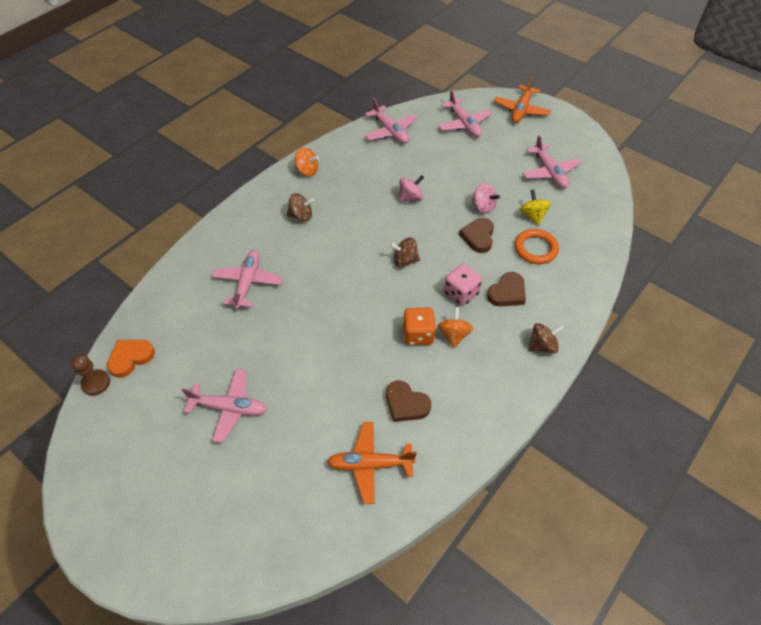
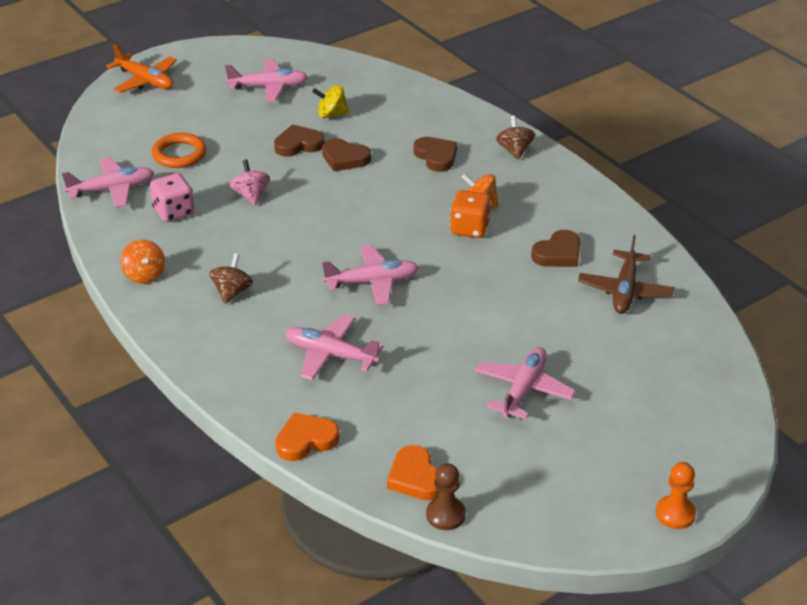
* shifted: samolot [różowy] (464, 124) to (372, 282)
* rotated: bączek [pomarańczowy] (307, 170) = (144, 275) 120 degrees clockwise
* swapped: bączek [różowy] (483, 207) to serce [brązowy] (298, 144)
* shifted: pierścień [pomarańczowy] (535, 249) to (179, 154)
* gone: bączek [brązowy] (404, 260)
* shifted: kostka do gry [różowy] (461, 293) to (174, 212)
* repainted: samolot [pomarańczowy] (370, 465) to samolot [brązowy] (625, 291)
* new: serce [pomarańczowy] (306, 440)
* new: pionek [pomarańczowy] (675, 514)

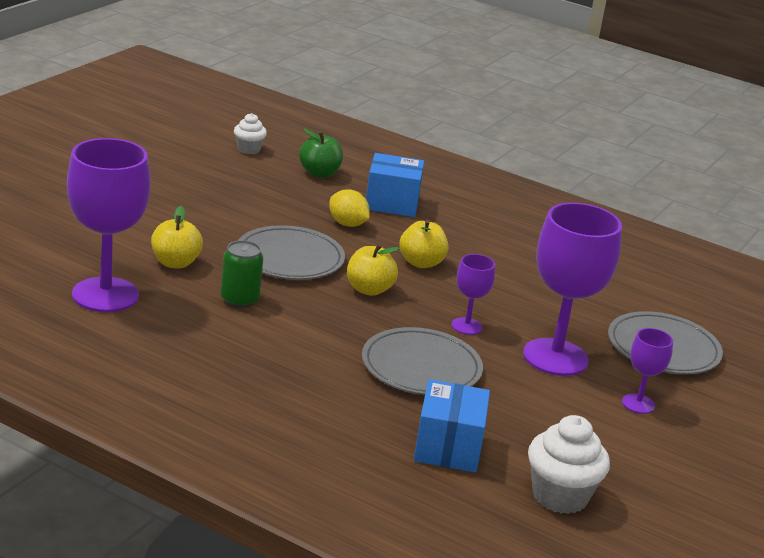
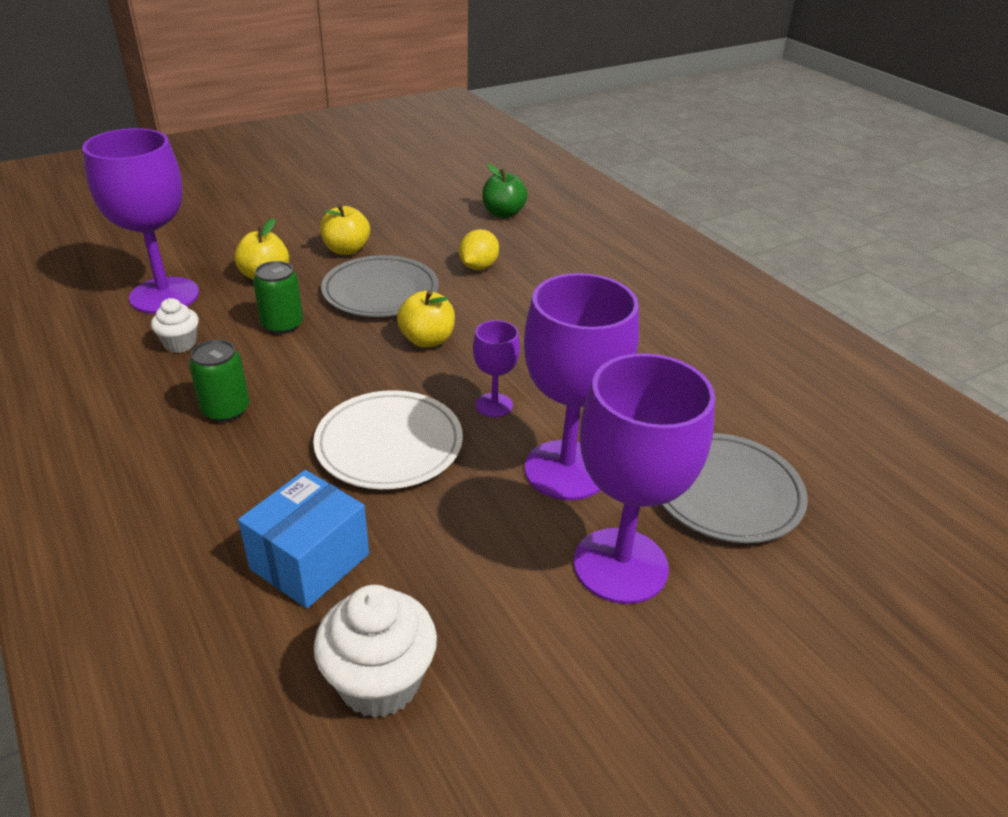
* shifted: muffinka [biały] (248, 149) to (180, 344)
* gone: pudełko [niebieski] (392, 203)
* rotated: cytryna [żółty] (347, 224) = (478, 267) 45 degrees clockwise
* shifted: jabłko [żółty] (421, 263) to (346, 250)
* repainted: talerz [szary] (421, 367) to talerz [biały] (389, 444)
* scaled: kielich [fioletowy] (638, 404) = (620, 565) x2.07
* new: puszka [zielony] (226, 410)

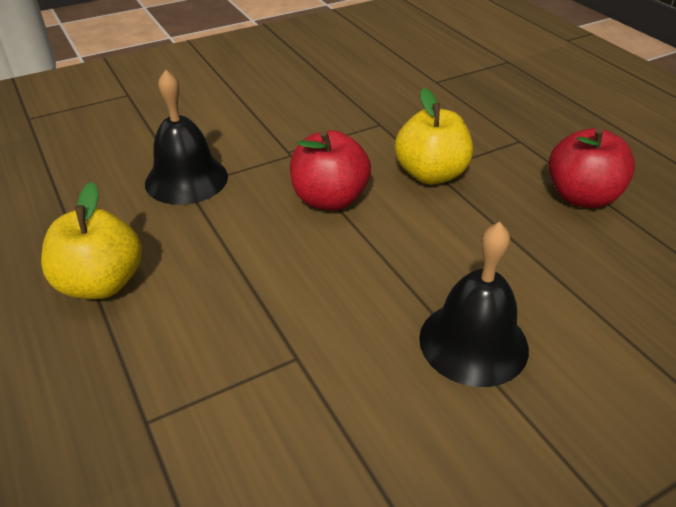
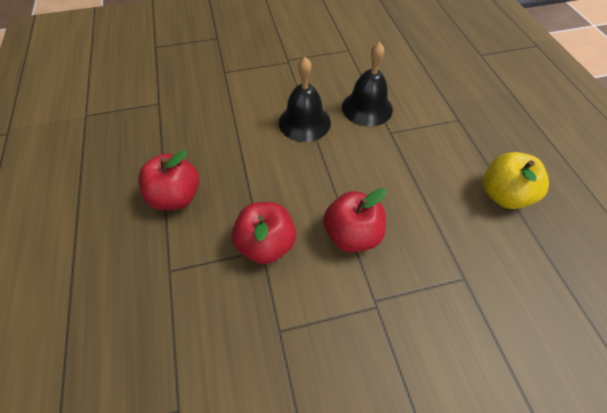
* shifted: dzwonek [czarny] (186, 179) to (367, 108)
* repainted: jabłko [żółty] (431, 174) to jabłko [czerwony] (266, 244)

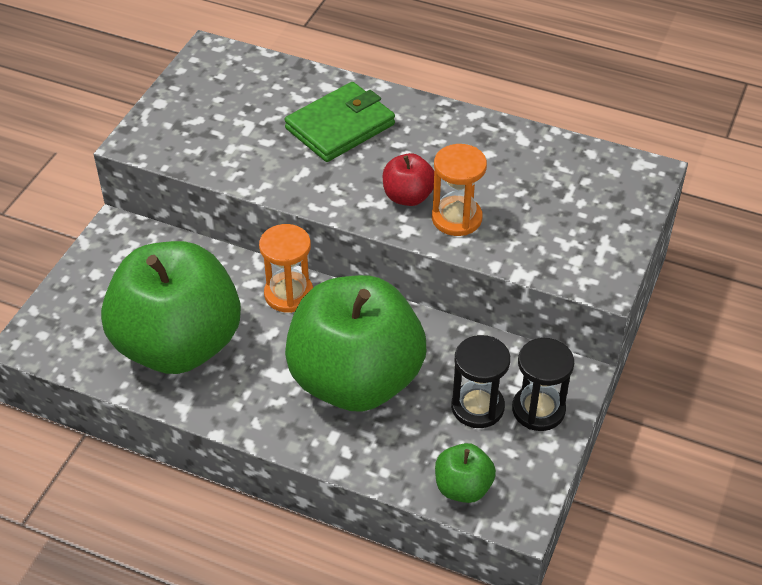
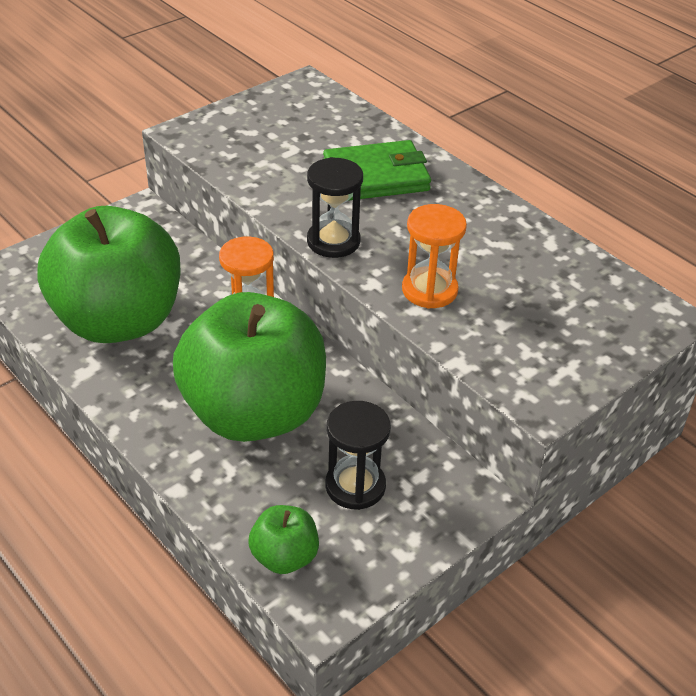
* gone: jabłko [czerwony] (408, 197)
* shifted: klepsydra [czarny] (538, 410) to (333, 241)

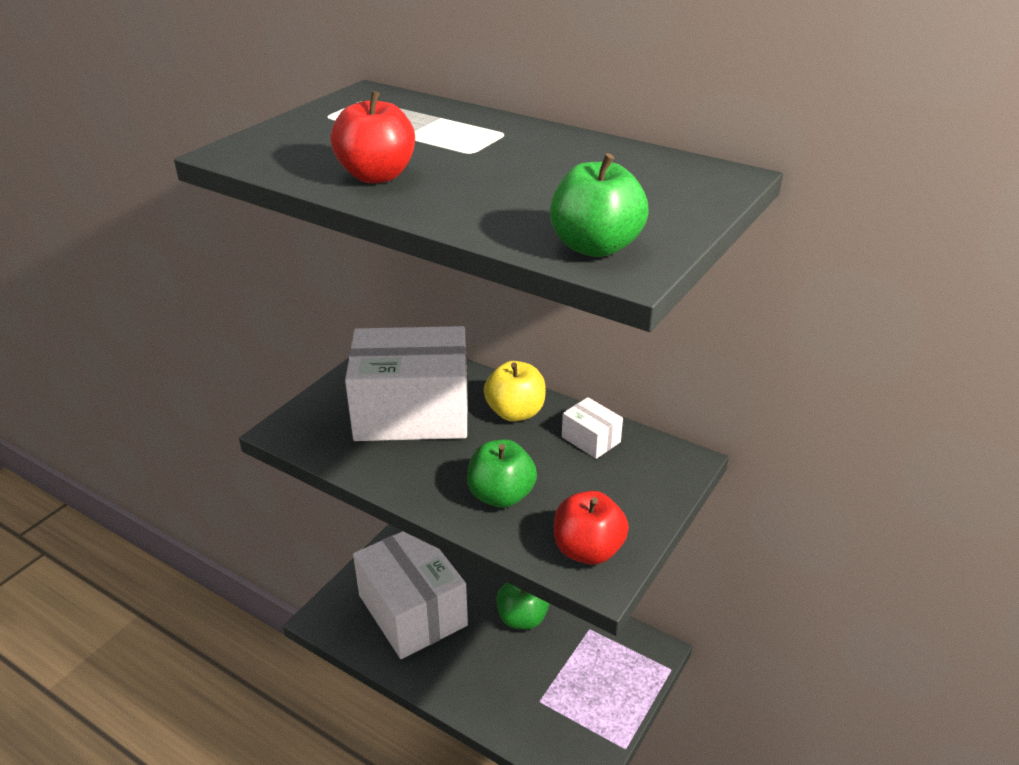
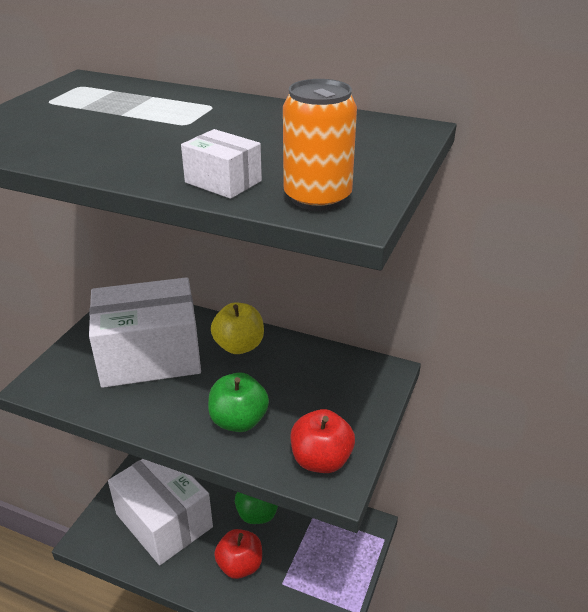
* shifted: jabłko [czerwony] (376, 176) to (240, 565)
* swapped: jabłko [zielony] (595, 247) to puszka [pomarańczowy] (317, 198)
* shifted: pudełko [biały] (591, 439) to (223, 182)

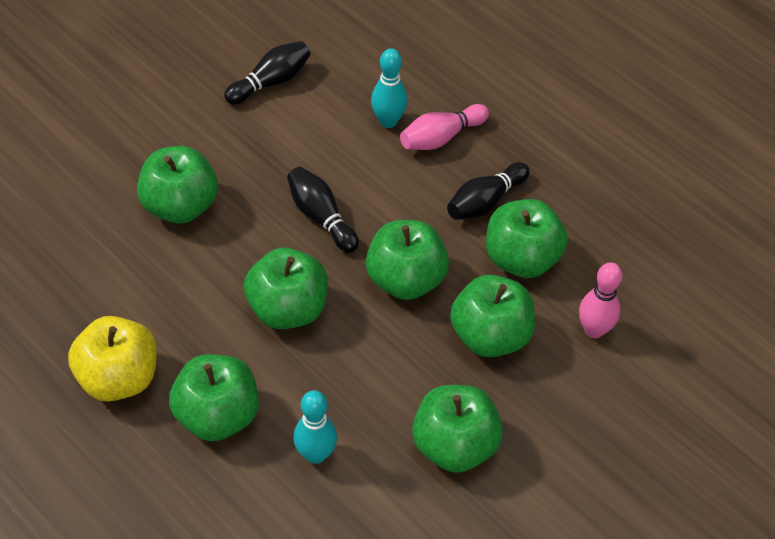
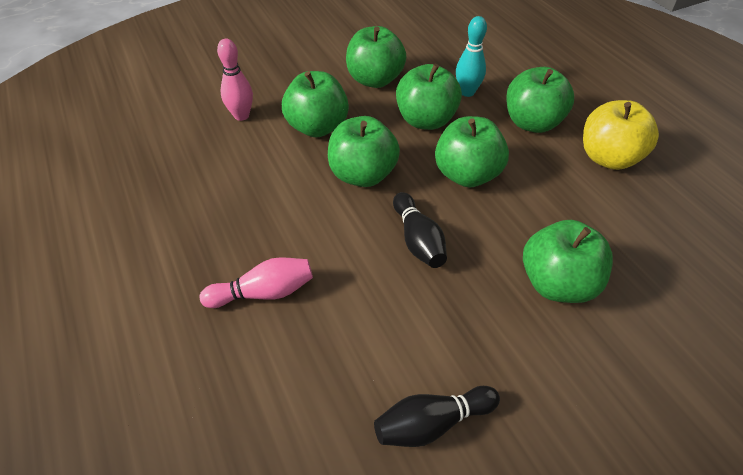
* gone: kręgiel [turkusowy] (388, 121)
* gone: kręgiel [czarny] (485, 202)
* shifted: jabłko [zielony] (521, 258) to (426, 120)

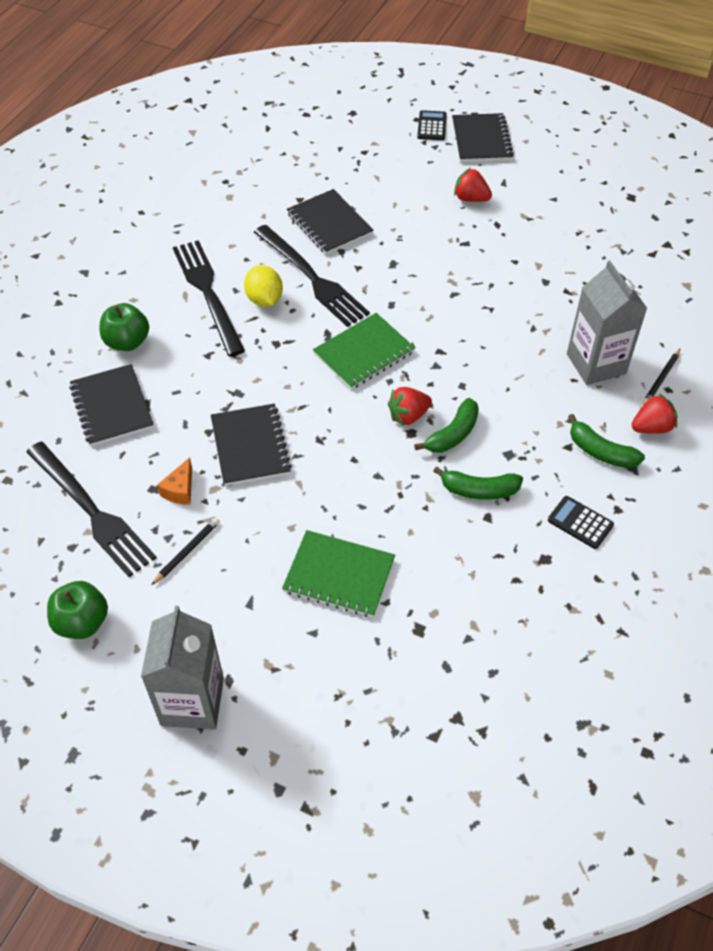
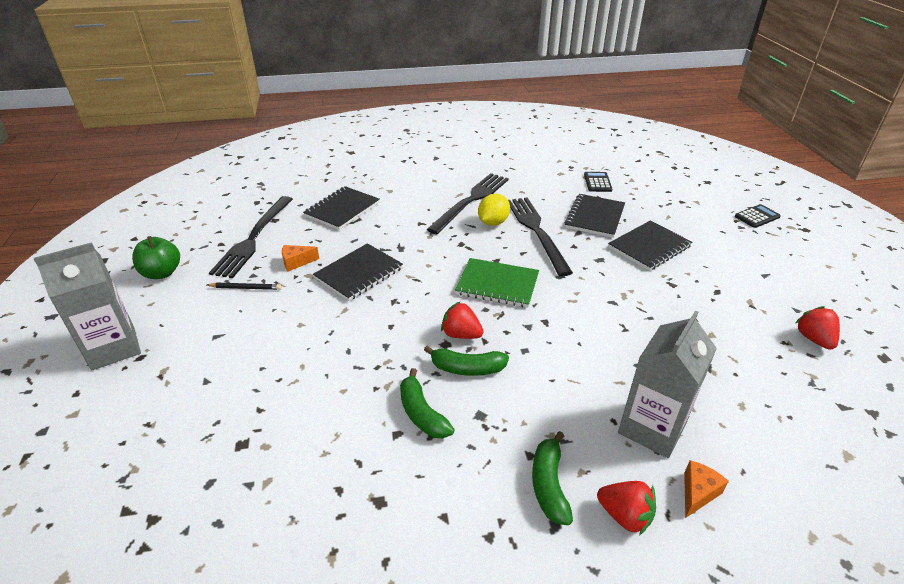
* shifted: zeszyt [czarny] (481, 140) to (649, 247)
* shifted: truskawka [czerwony] (471, 199) to (814, 339)
* rotated: widelec [czarny] (311, 278) = (537, 231) 150 degrees clockwise
* gone: jabłko [zielony] (127, 342)
* swapped: ołówek [czarny] (661, 379) to ser [pomarańczowy] (697, 493)
* shifted: kalkulator [czarny] (580, 523) to (597, 182)
* gone: zeszyt [zielony] (339, 575)

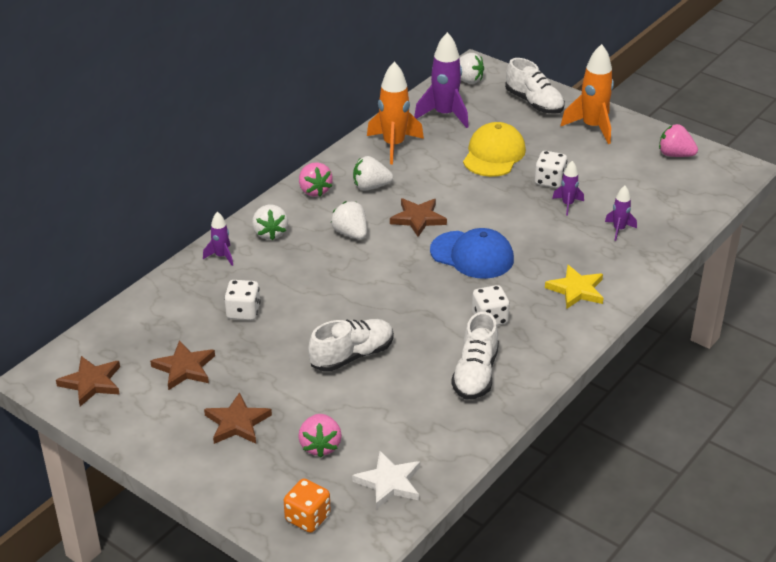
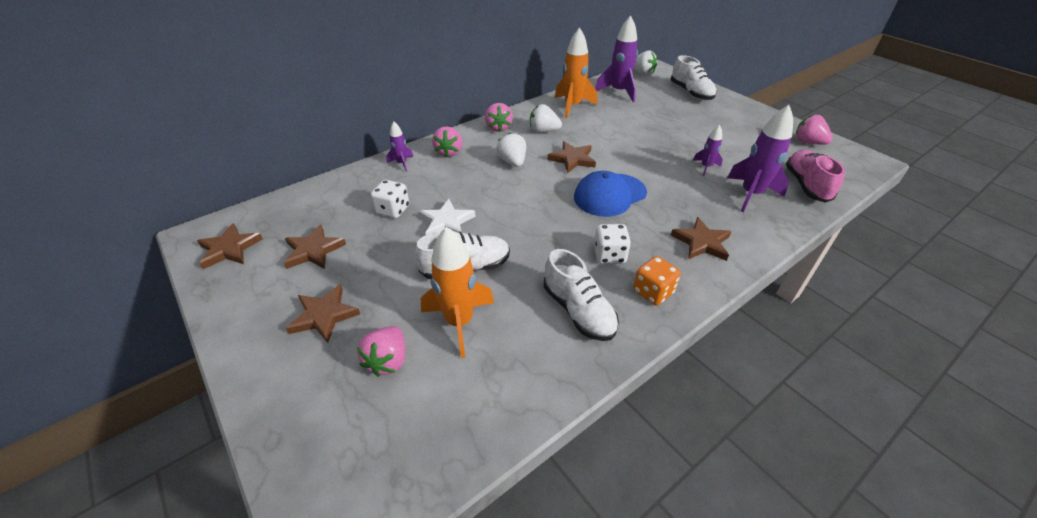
* shifted: rakieta [pomarańczowy] (592, 127) to (459, 322)
* gone: czapka [żółty] (494, 154)
* gone: kostka do gry [biały] (549, 181)
* scaled: rakieta [fioletowy] (619, 230) = (751, 194) x1.91
* repainted: truskawka [biały] (270, 233) to truskawka [różowy] (449, 152)
* rotated: czapka [niebieski] (472, 255) = (609, 195) 105 degrees clockwise
* repainted: gwiazda [żółty] (576, 290) to gwiazda [brązowy] (701, 242)
* rotated: but [biały] (475, 374) = (578, 311) 60 degrees counterclockwise
* shifted: gwiazda [biały] (389, 482) to (446, 222)
* shifted: kostka do gry [pomarańczowy] (307, 518) to (653, 292)
* new: but [różowy] (806, 185)

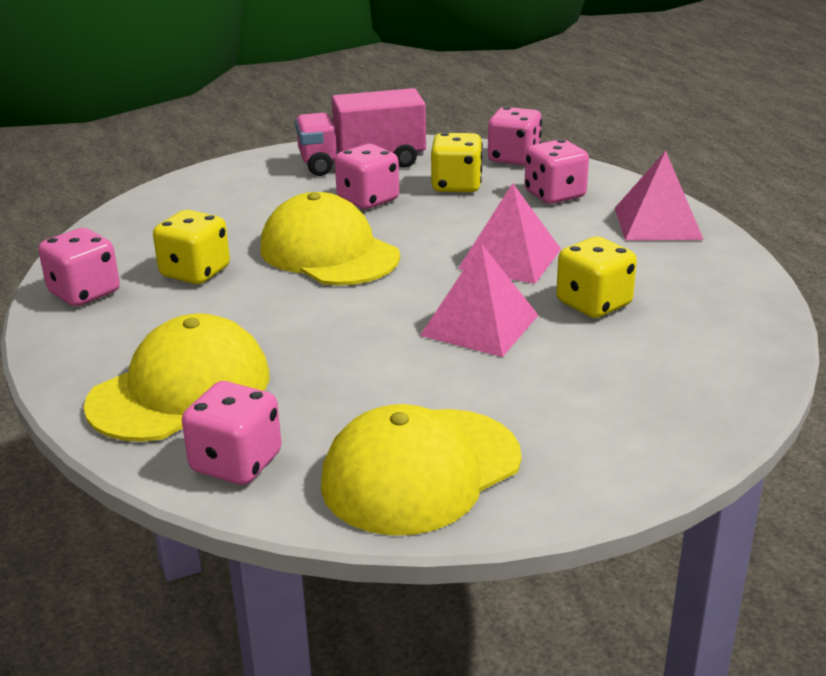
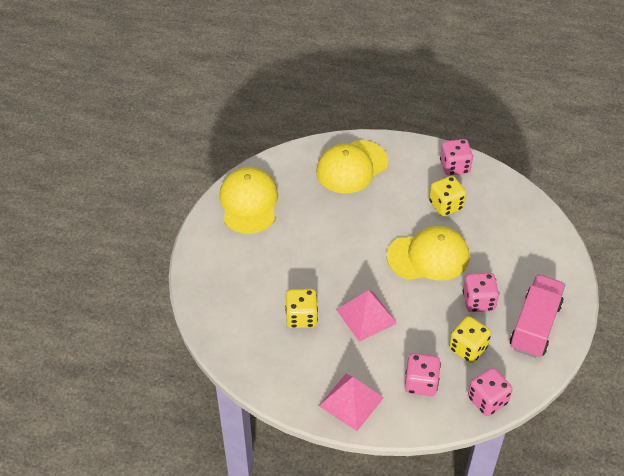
* gone: piramida [różowy] (479, 325)
* rotated: czapka [żółty] (180, 390) = (352, 167) 60 degrees clockwise
* gone: kostka do gry [różowy] (236, 463)

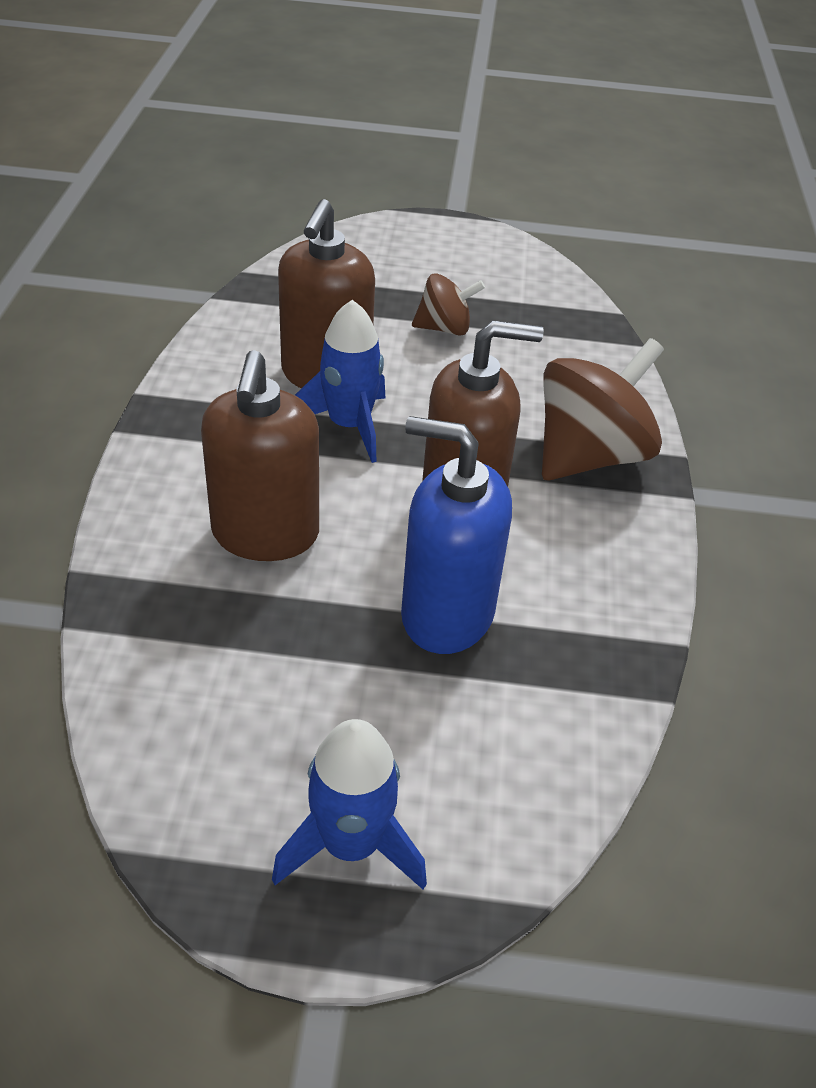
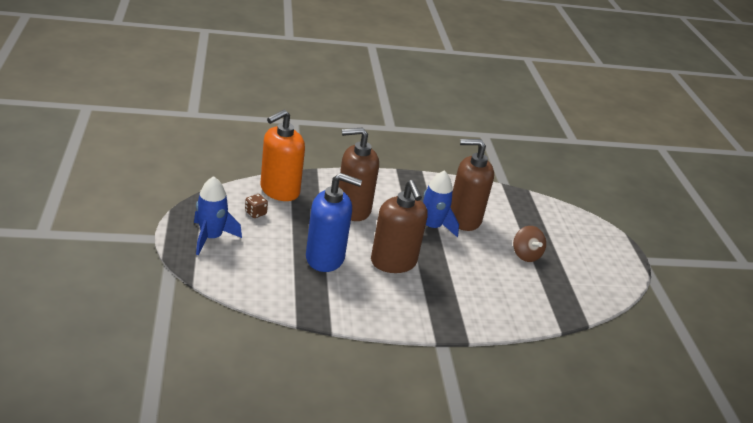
* gone: bączek [brązowy] (590, 456)
* rotated: dozownik mydła [niebieski] (446, 614) = (325, 258) 90 degrees clockwise
* new: dozownik mydła [pomarańczowy] (279, 190)
* new: kostka do gry [brązowy] (255, 213)

